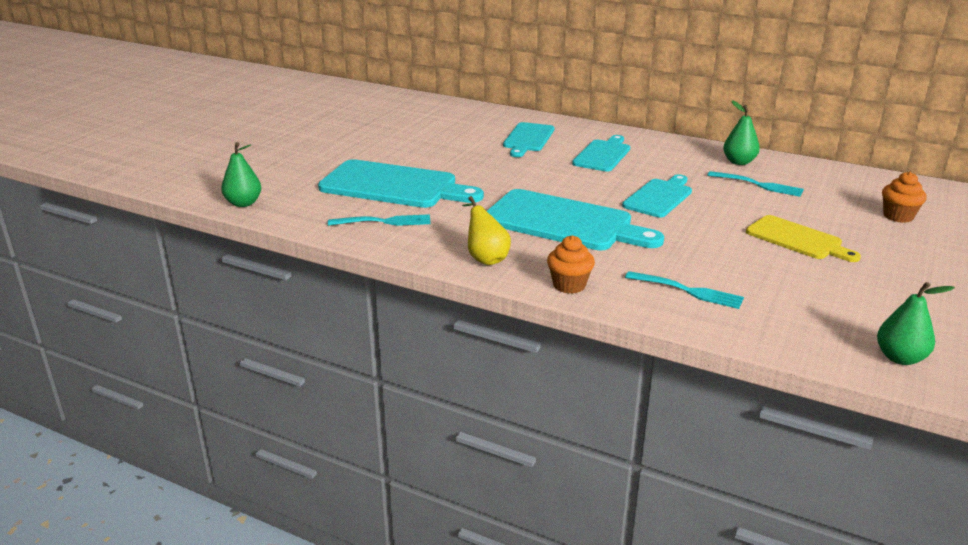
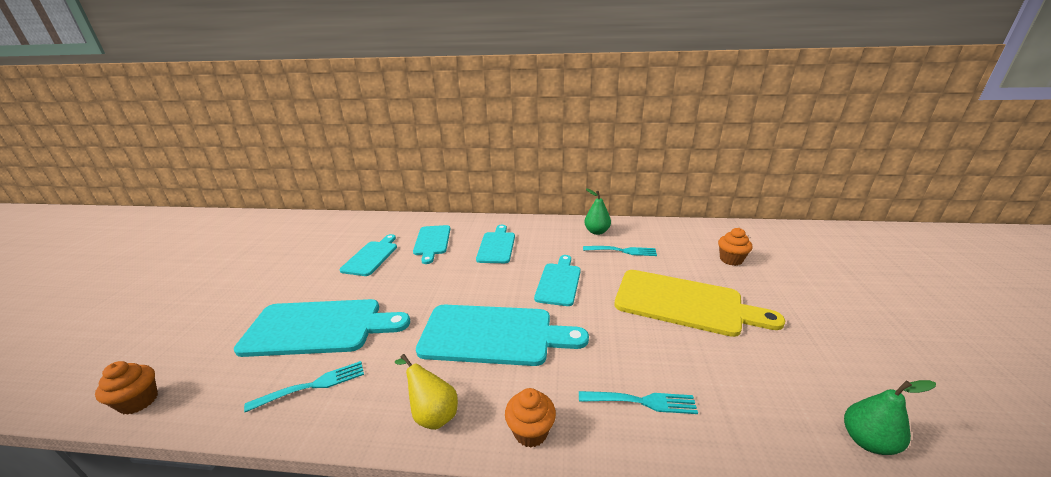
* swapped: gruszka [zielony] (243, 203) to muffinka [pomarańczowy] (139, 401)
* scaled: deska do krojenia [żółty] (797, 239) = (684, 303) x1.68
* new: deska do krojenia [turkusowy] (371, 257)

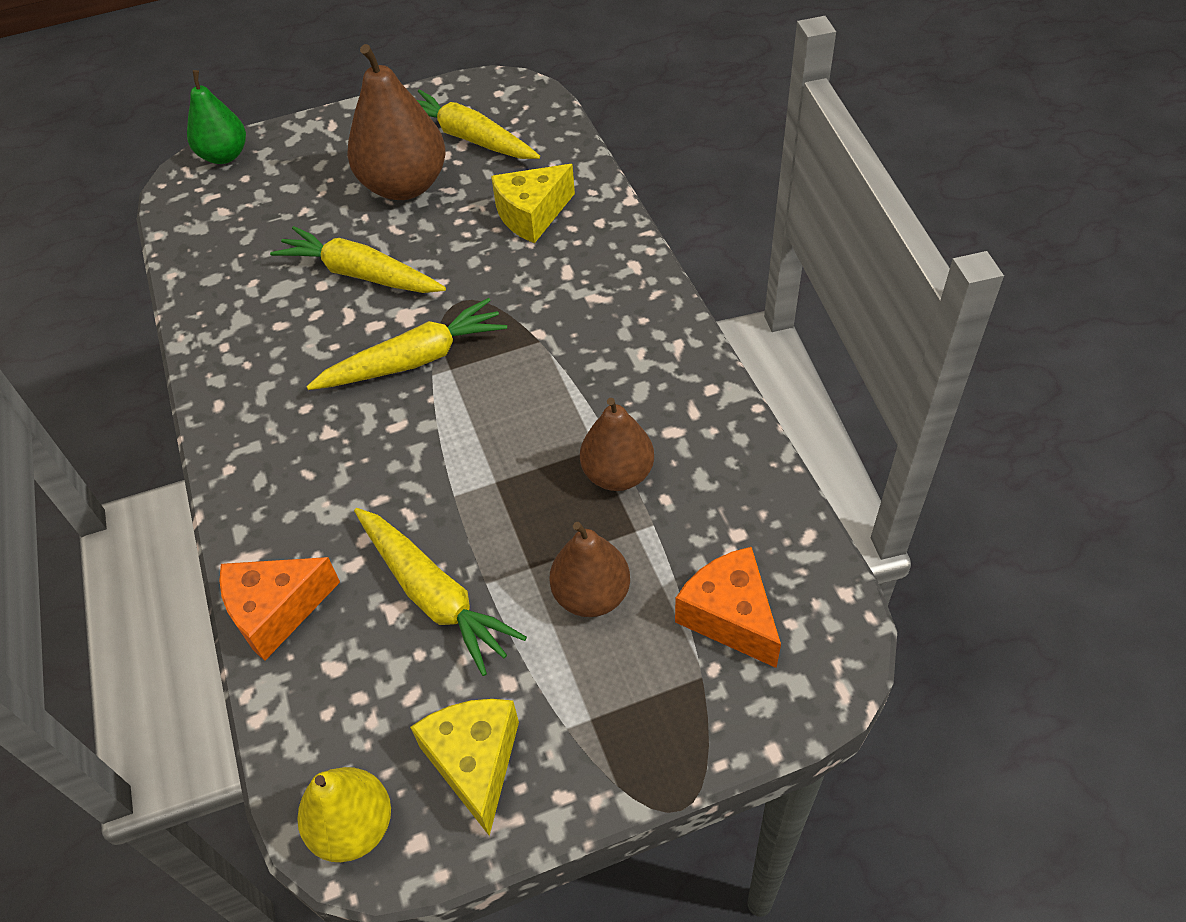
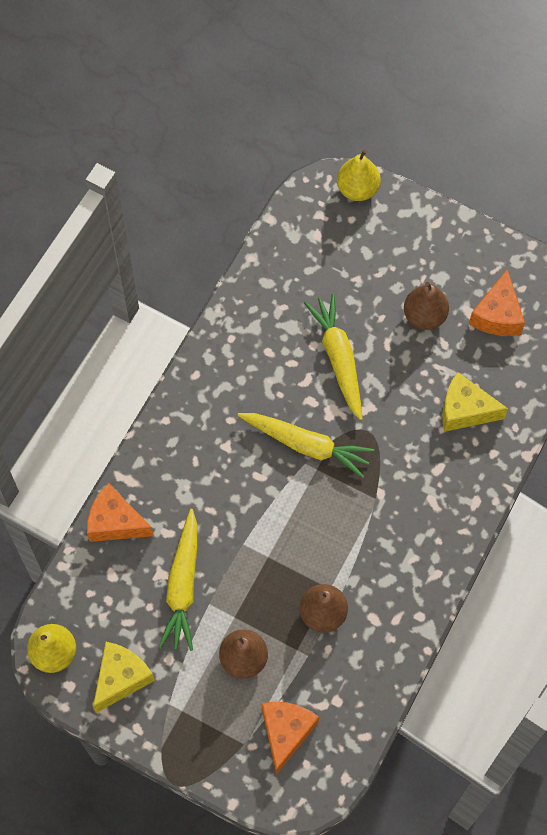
* scaled: gruszka [brązowy] (404, 186) = (424, 316) x0.62
* repainted: gruszka [zielony] (224, 156) to gruszka [żółty] (357, 189)
* swapped: marchewka [żółty] (470, 138) to ser [pomarańczowy] (497, 315)

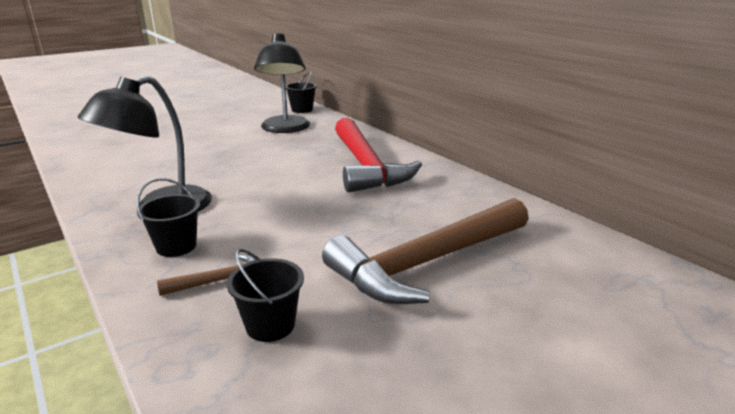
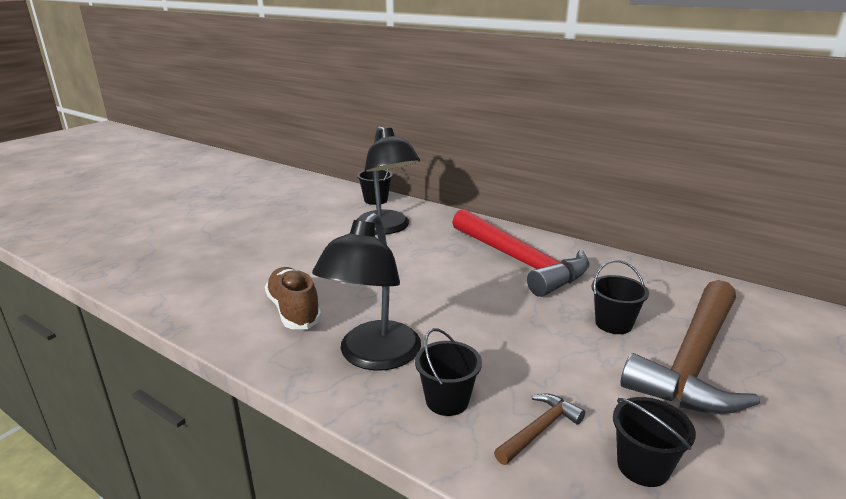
* new: wiadro [czarny] (613, 324)
* new: but [brązowy] (294, 311)

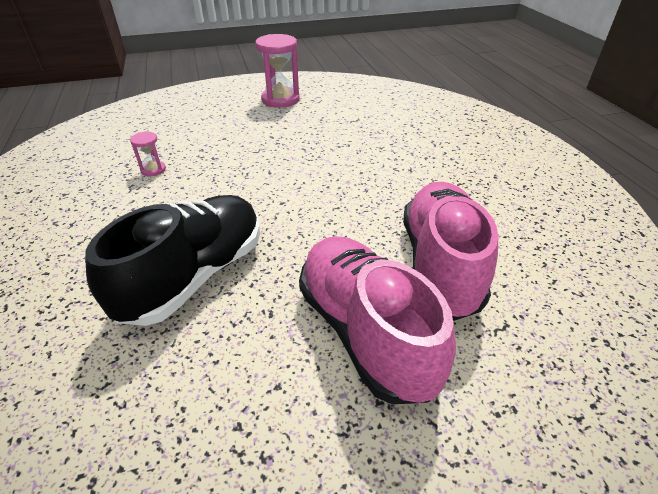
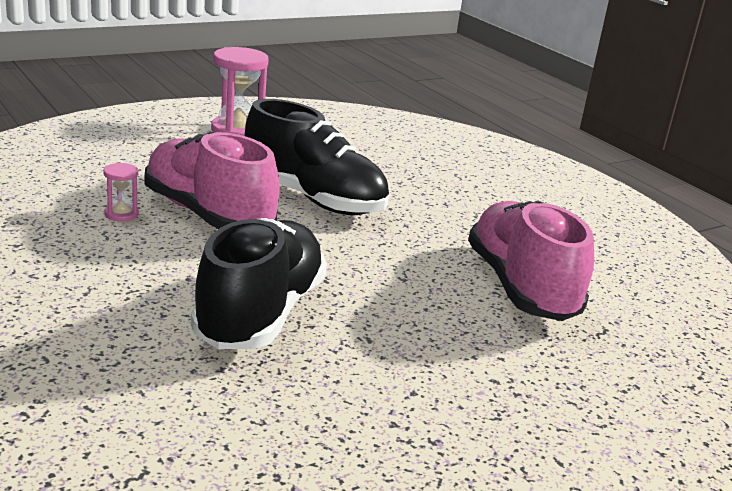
* shifted: but [różowy] (365, 331) to (208, 215)
* new: but [czarny] (313, 199)

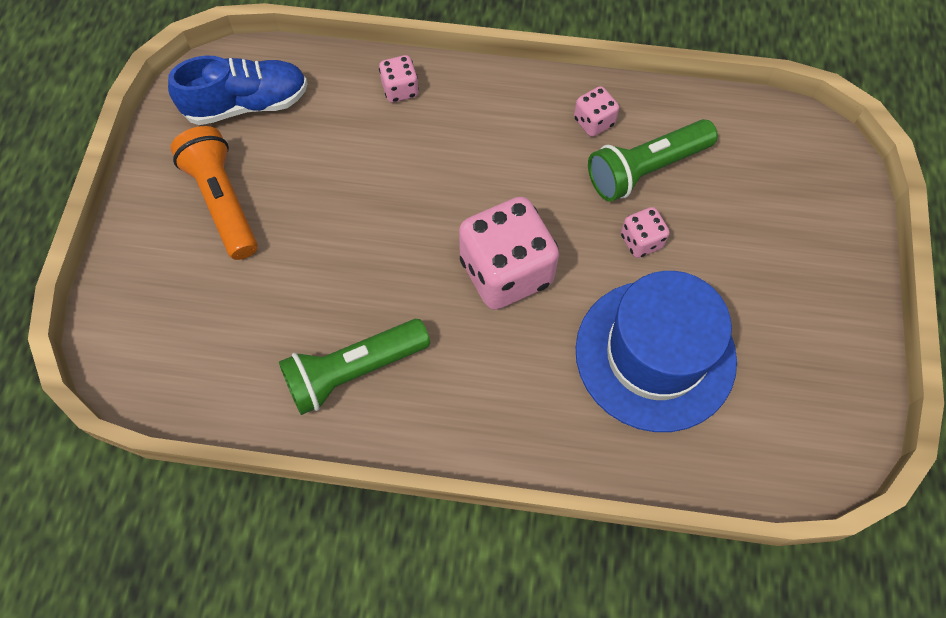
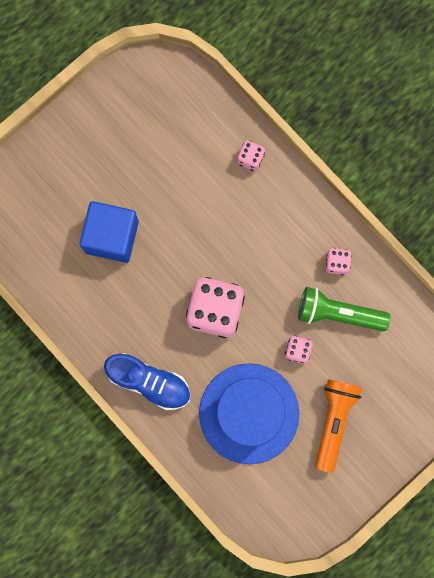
* shifted: but [niebieski] (247, 104) to (149, 382)
* shifted: latarka [pomarańczowy] (223, 201) to (334, 421)
* gone: latarka [zielony] (353, 371)
* new: sześcian [niebieski] (111, 236)

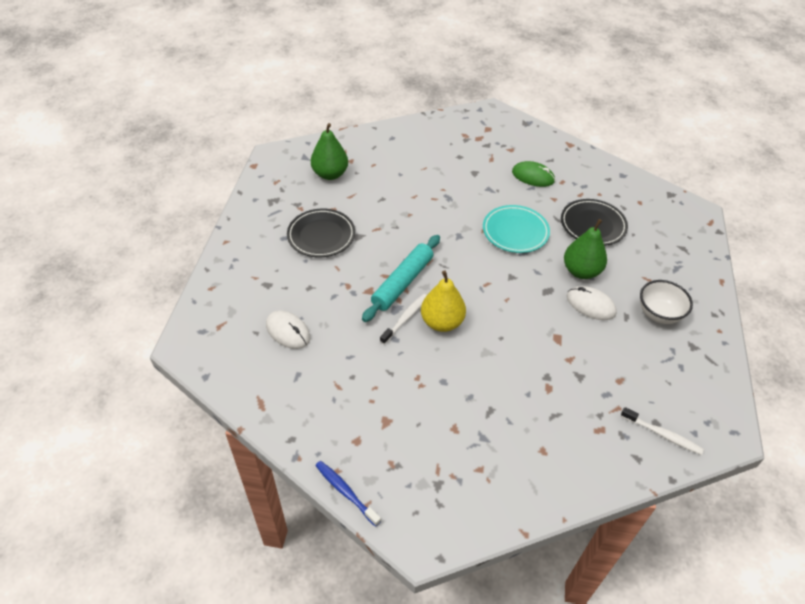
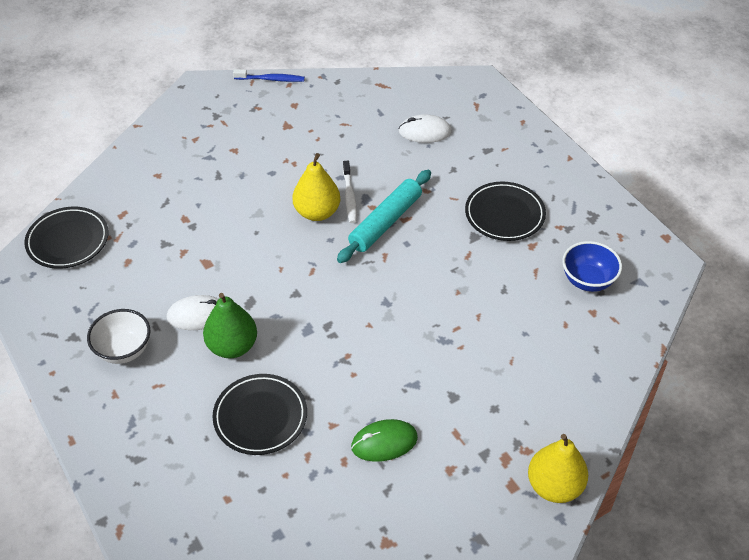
* swapped: gruszka [zielony] (330, 174) to miska [niebieski] (587, 280)
* gone: talerz [turkusowy] (515, 232)
* rotated: wałek do ciasta [turkusowy] (402, 282) = (385, 222) 45 degrees clockwise
* swapped: szczoteczka do zębów [biały] (662, 434) to talerz [czarny] (68, 241)
* new: gruszka [żółty] (554, 486)

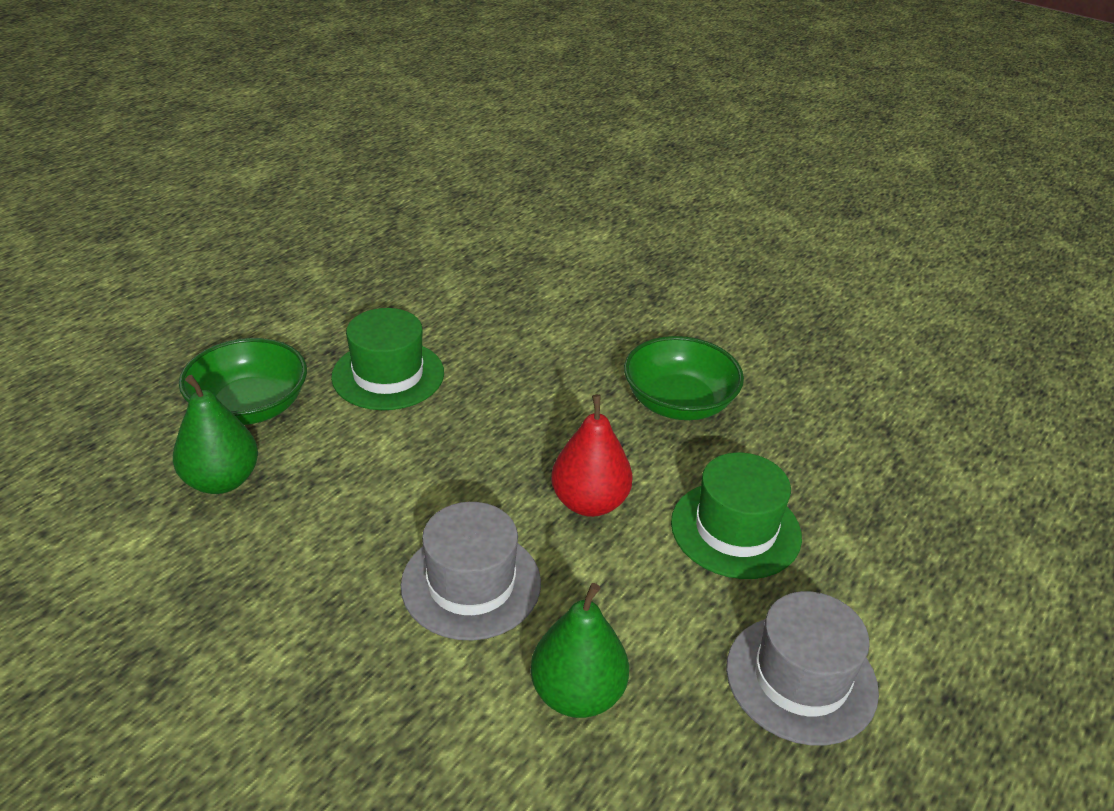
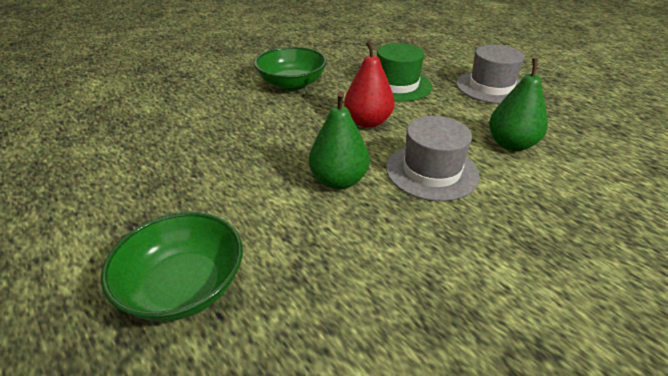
* gone: kapelusz [zielony] (388, 375)
* shifted: gruszka [zielony] (221, 480) to (338, 181)

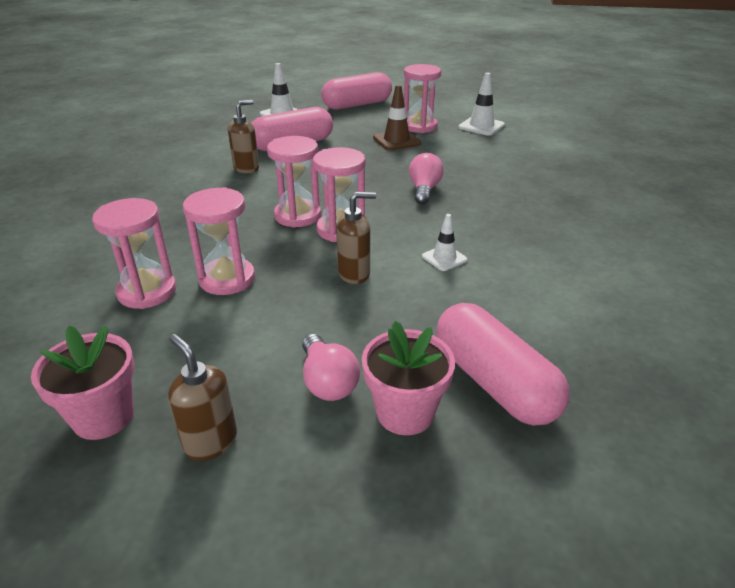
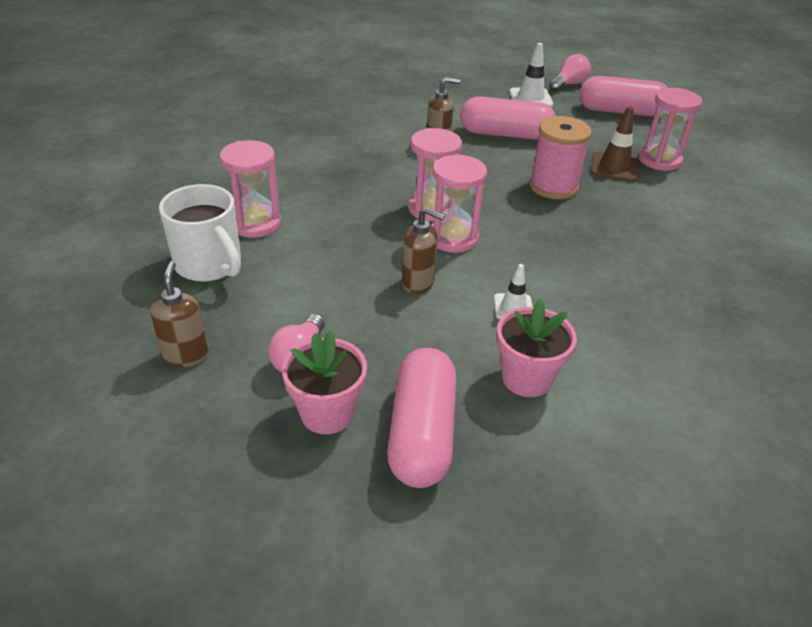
* gone: pachołek [biały] (481, 126)
* shifted: żarówka [różowy] (424, 190) to (568, 84)
* gone: klepsydra [różowy] (227, 279)
* shifted: doniczka [różowy] (103, 416) to (526, 378)
* new: szpulka [różowy] (553, 186)
* new: kubek [biały] (209, 265)

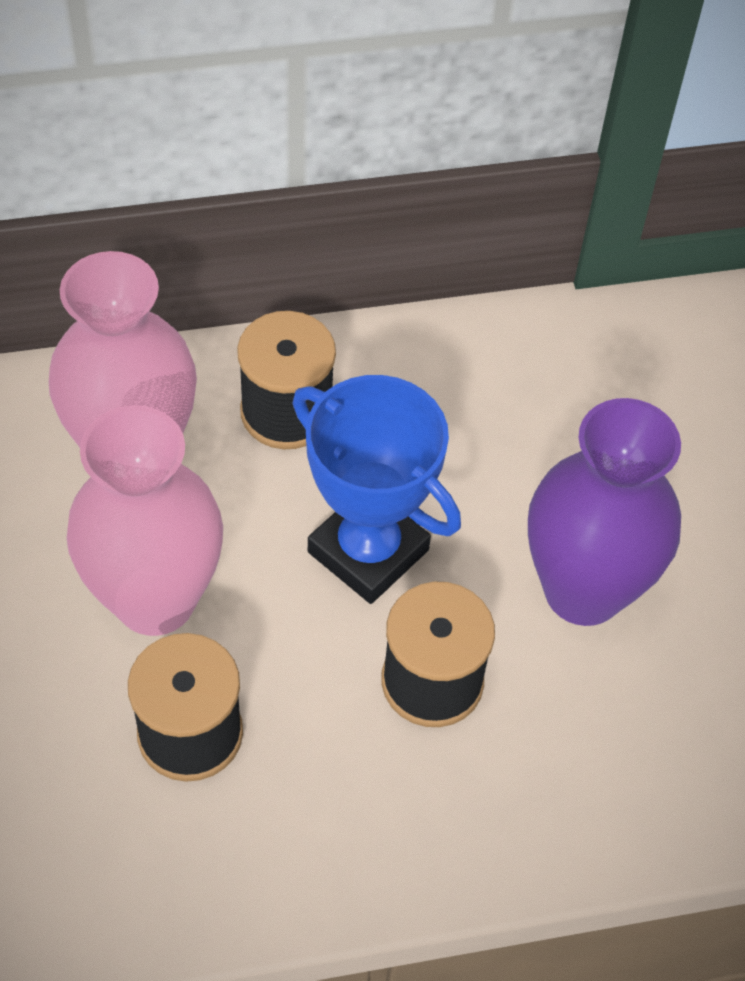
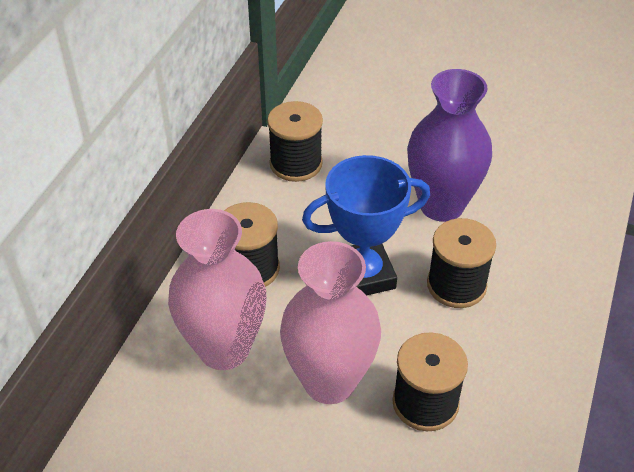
* new: szpulka [czarny] (296, 164)

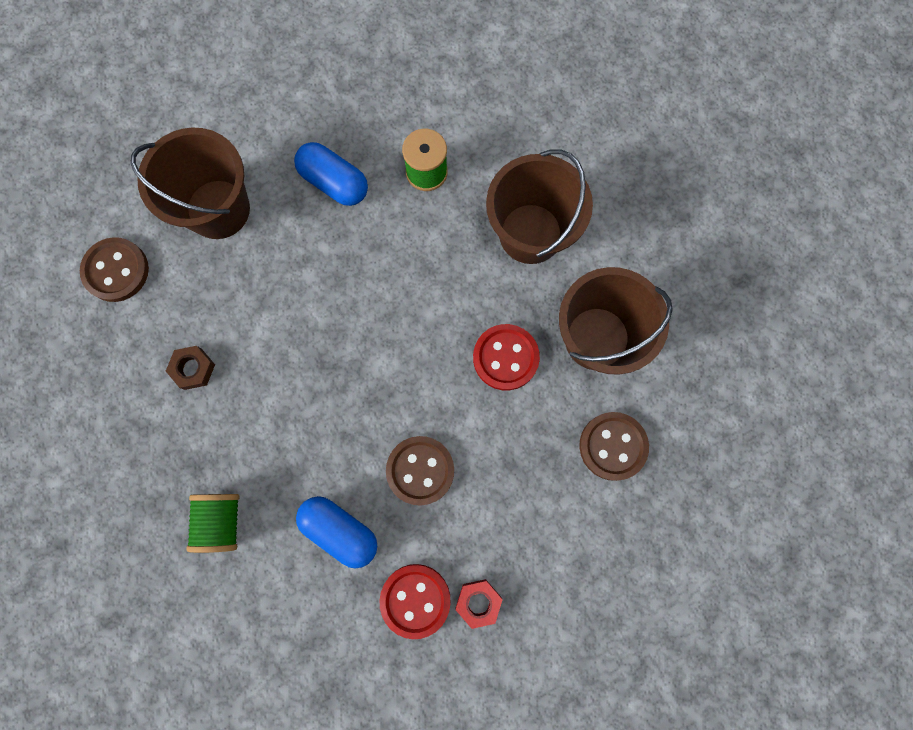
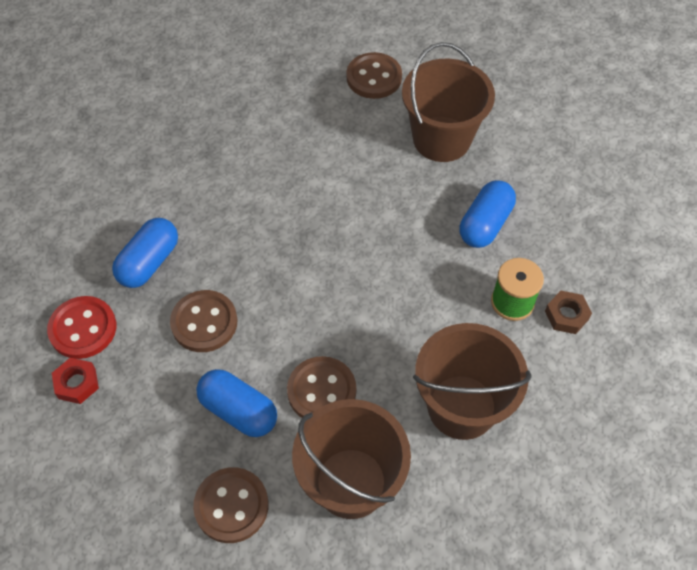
* repainted: guzik [czerwony] (505, 358) to guzik [brązowy] (321, 391)
* shifted: nakrętka [brązowy] (193, 369) to (566, 315)
* gone: szpulka [zielony] (221, 521)
* new: kapsułka [niebieski] (238, 411)

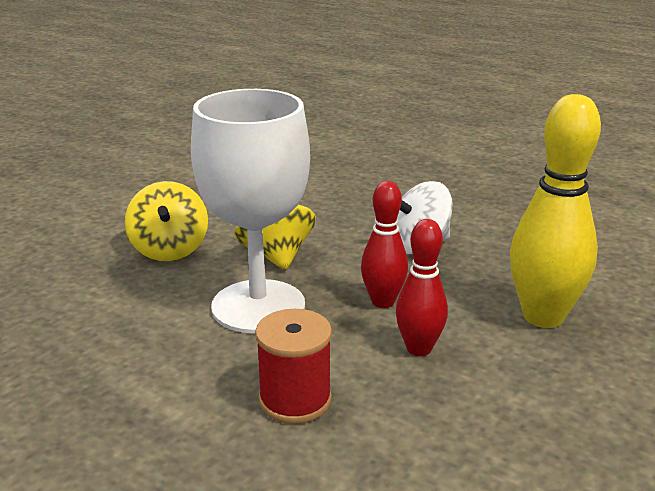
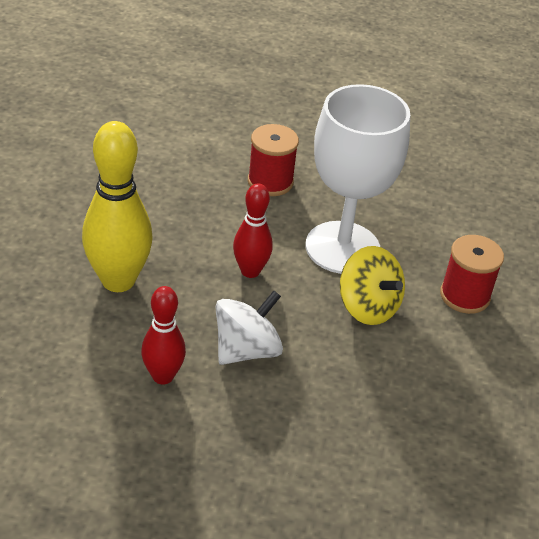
* swapped: bączek [żółty] (169, 249) to szpulka [czerwony] (464, 296)
* shifted: kręgiel [czerwony] (419, 349) to (163, 376)

